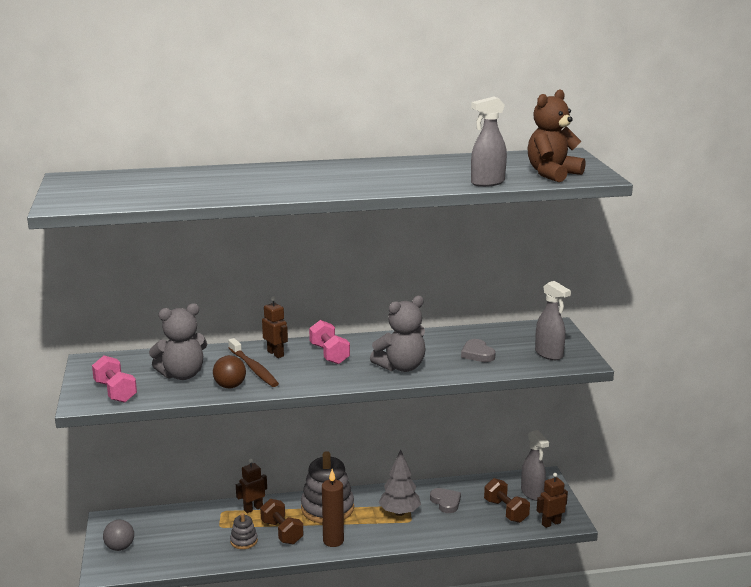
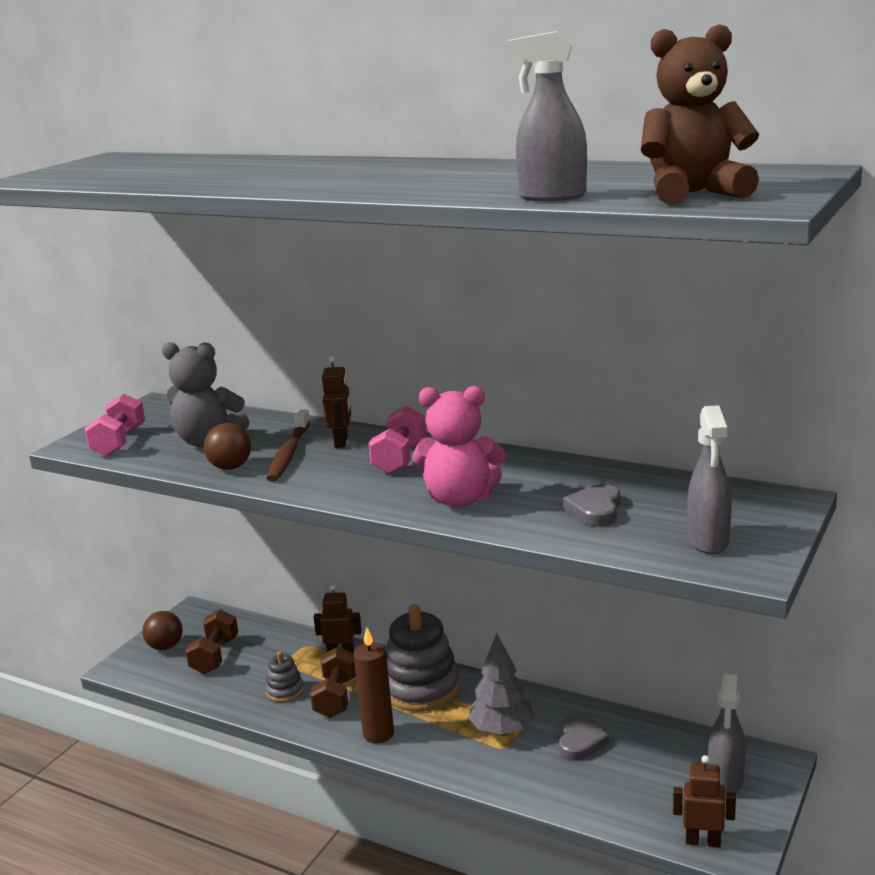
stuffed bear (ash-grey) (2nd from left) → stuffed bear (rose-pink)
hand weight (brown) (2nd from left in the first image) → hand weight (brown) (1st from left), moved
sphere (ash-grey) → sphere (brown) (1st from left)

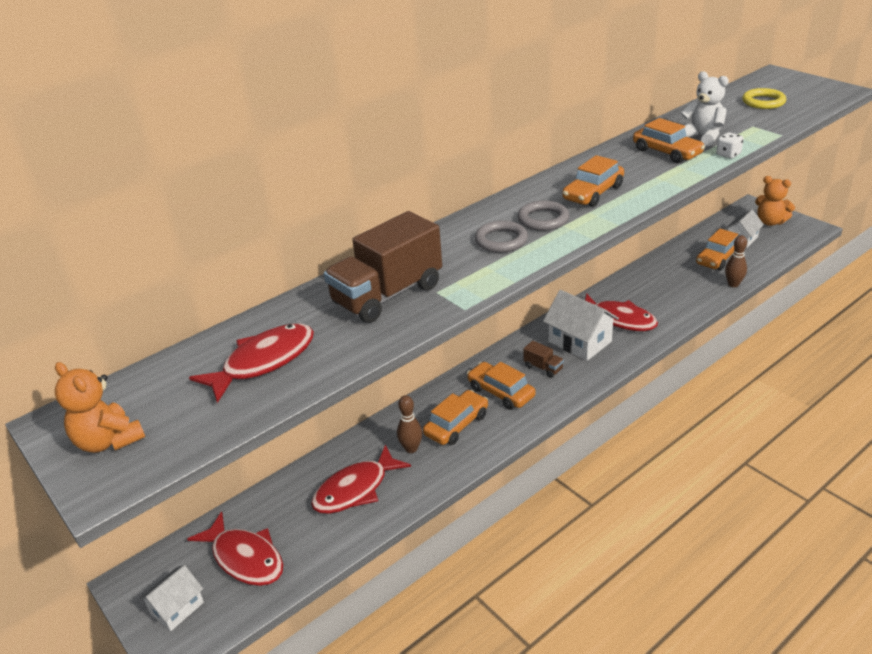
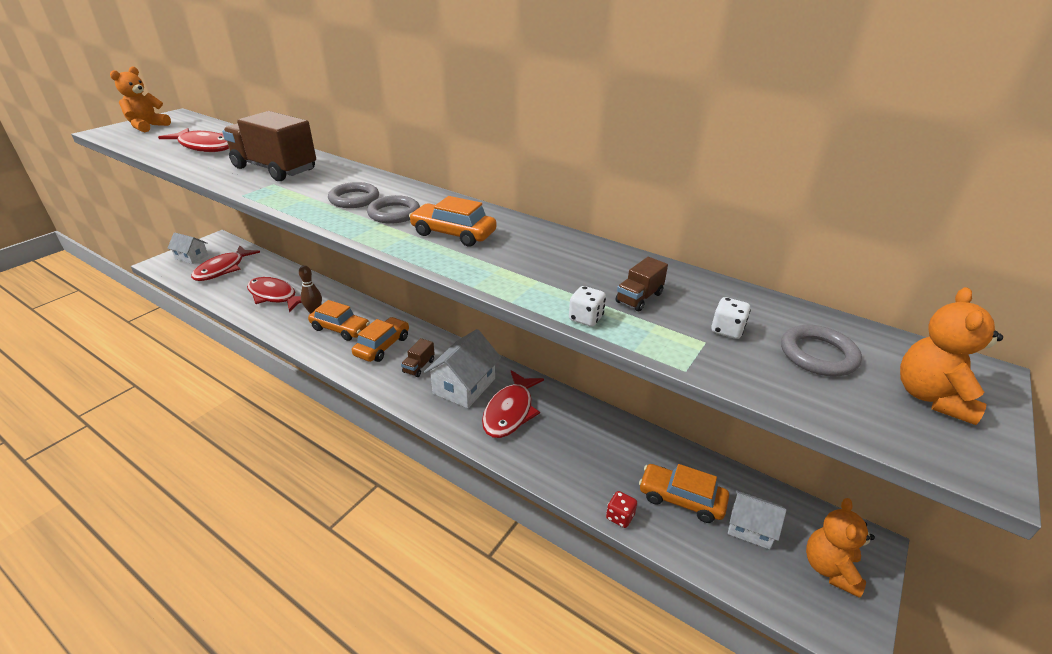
stuffed bear (white) → truck (brown) (3rd from left)
ring (bright yellow) → ring (ash-grey) (3rd from left)
automobile (orange) (4th from left) → -
bowling pin (brown) (2nd from left) → dice (crimson)
- → stuffed bear (orange) (3rd from left)
- → dice (white) (2nd from left)

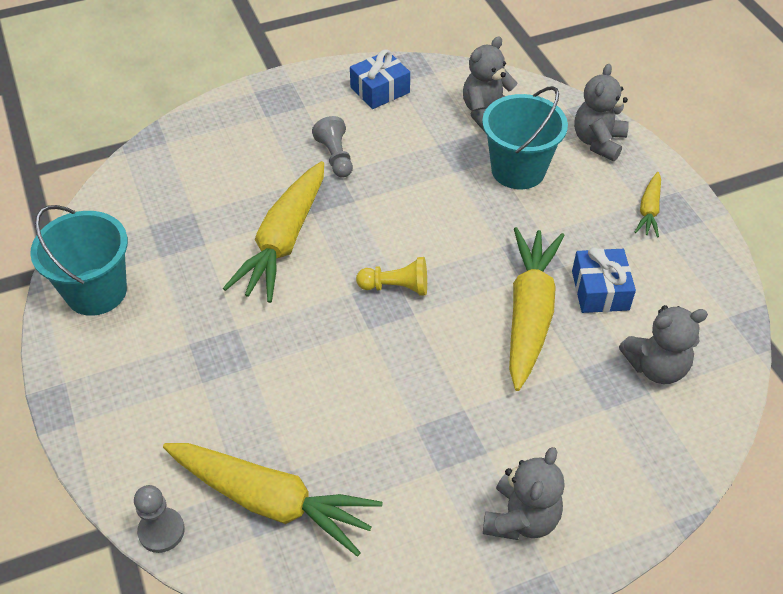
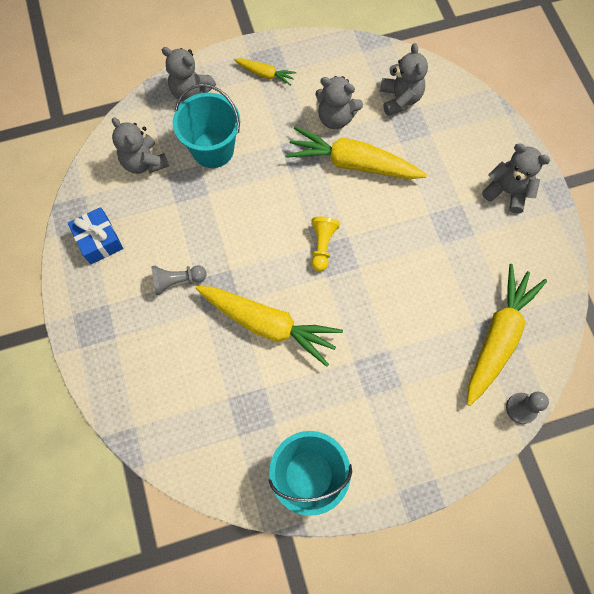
gift (royal blue) (2nd from left) → stuffed bear (ash-grey) (3rd from left)

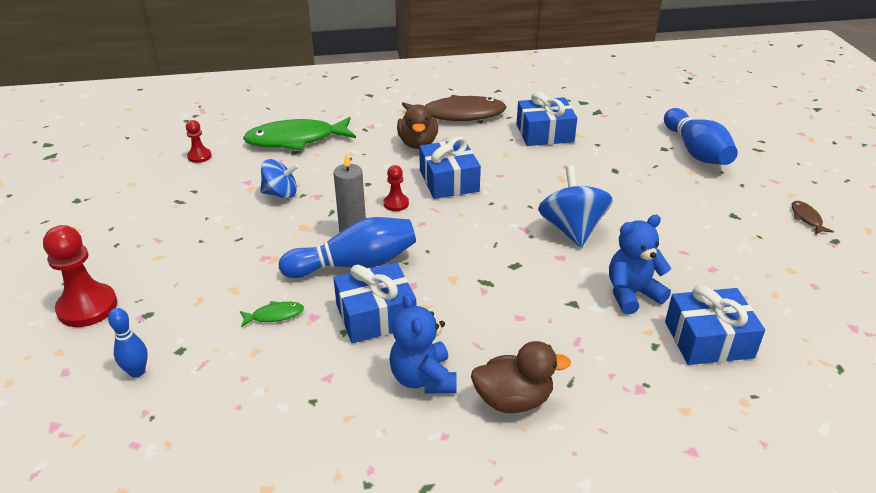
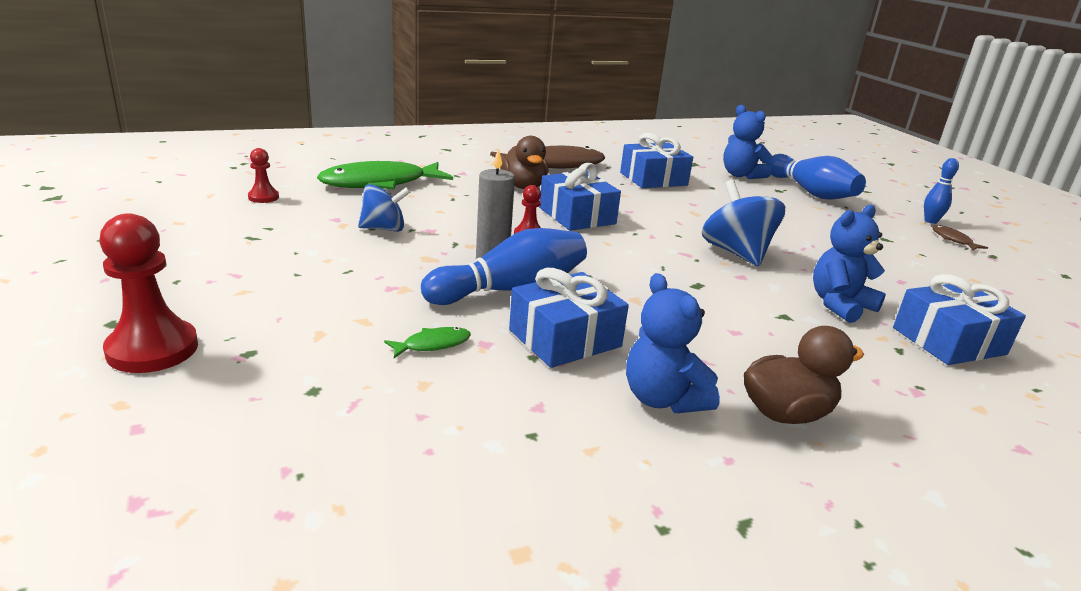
bowling pin (royal blue) (1st from left in the first image) → bowling pin (royal blue) (3rd from left), moved
- → stuffed bear (royal blue) (2nd from left)

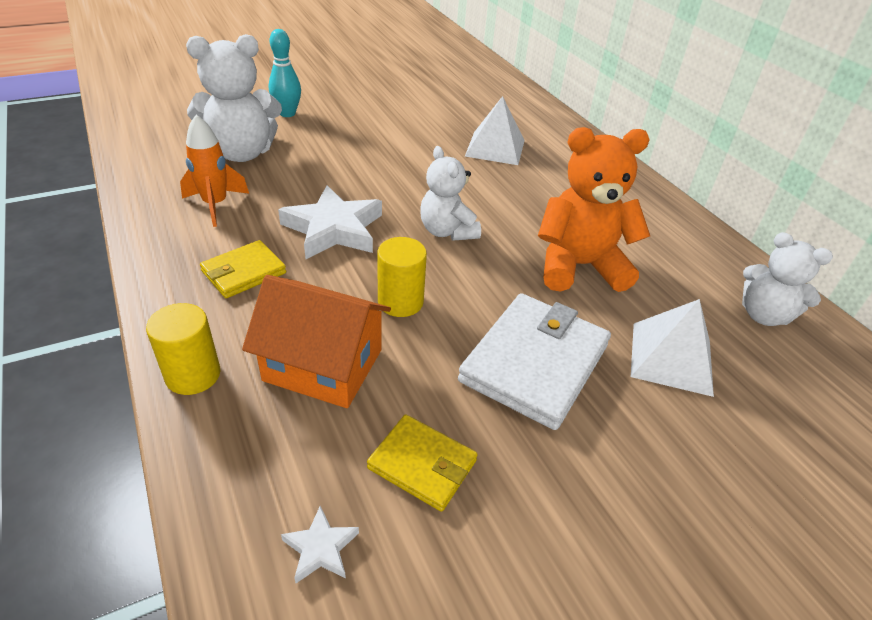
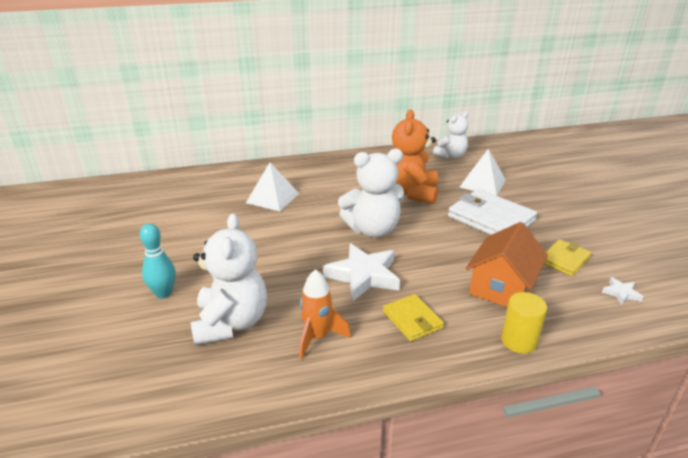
stuffed bear (white) (2nd from left), x1.55
cylinder (bright yellow) (2nd from left) → -

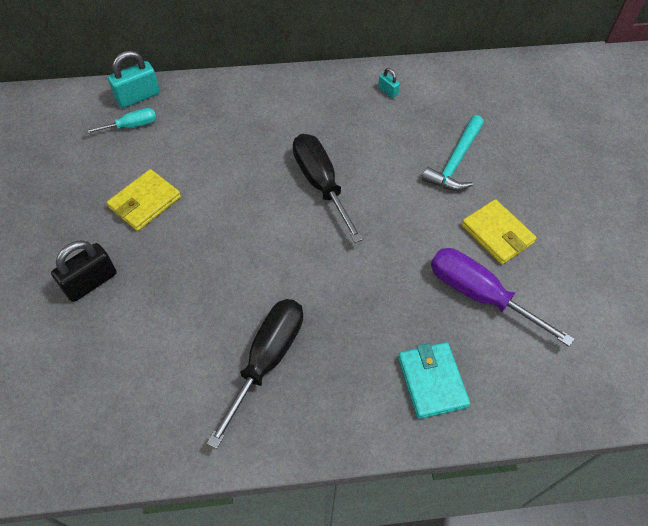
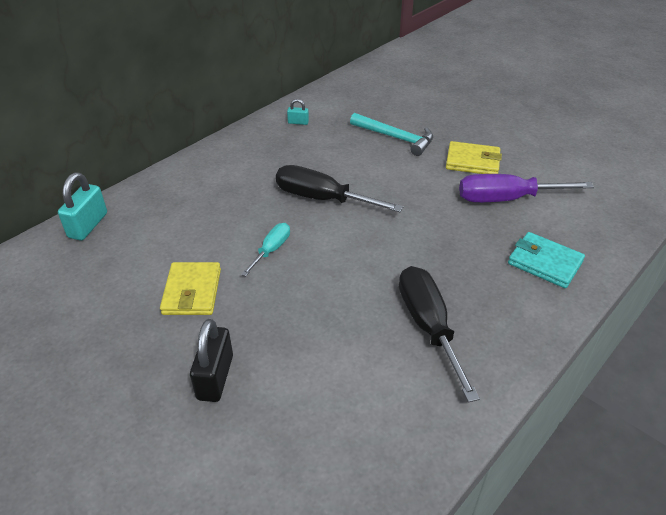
screwdriver (turquoise), moved
carpenter's hammer (turquoise), 45 degrees counterclockwise

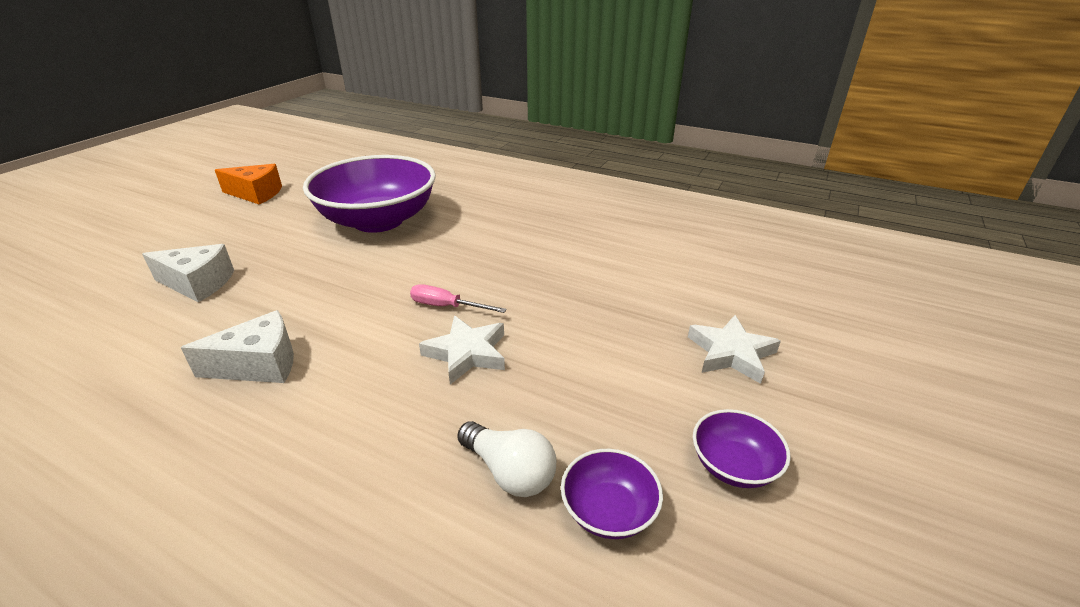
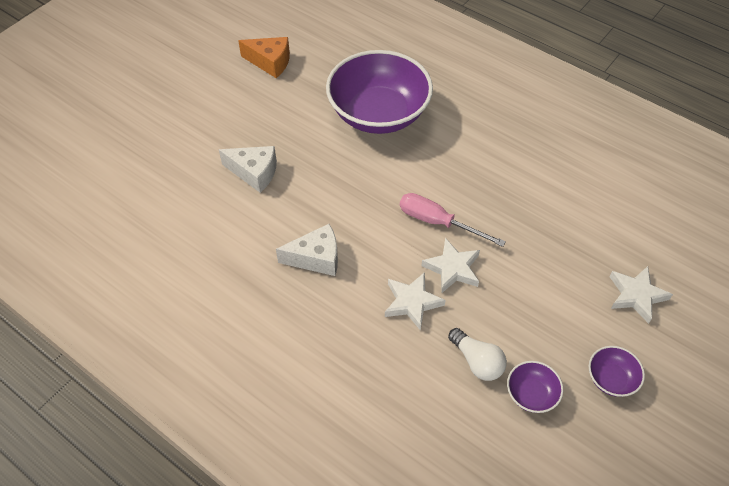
screwdriver (rose-pink), x1.51
- → star (white) (1st from left)

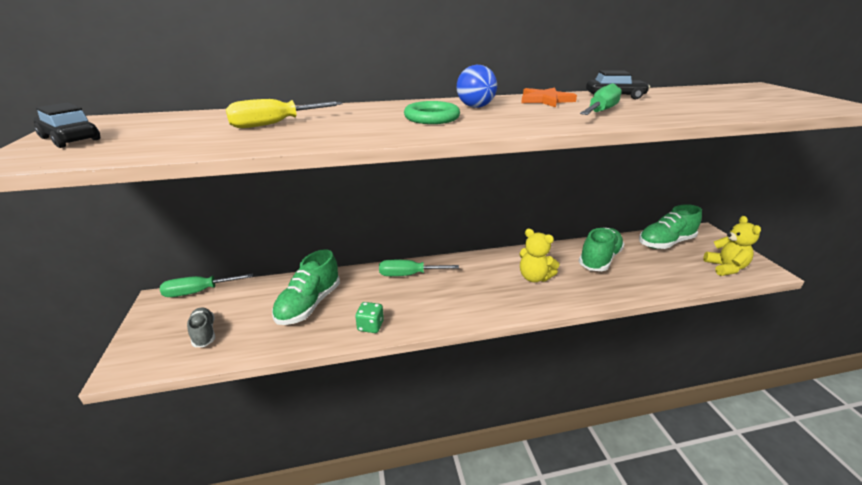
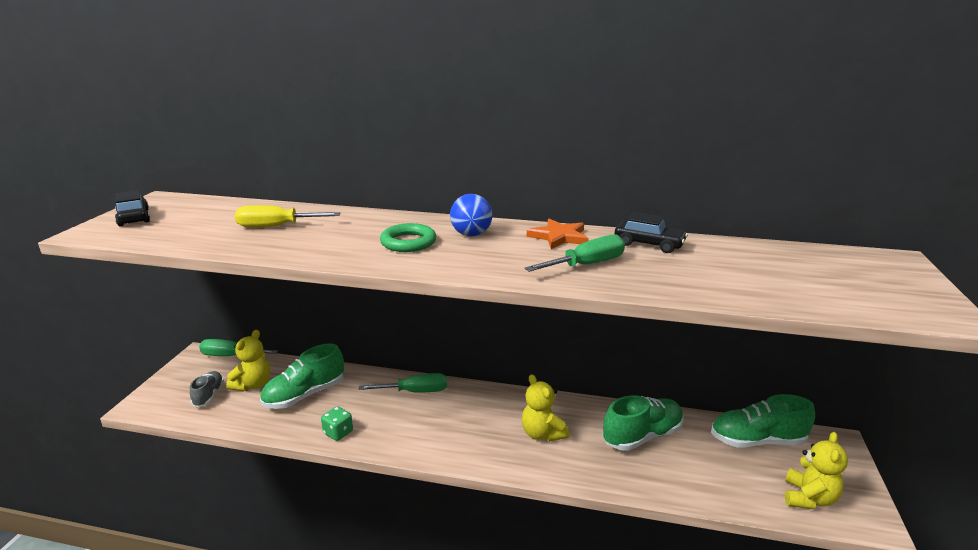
screwdriver (leaf-green) (2nd from left), 150 degrees clockwise
- → stuffed bear (bright yellow) (1st from left)

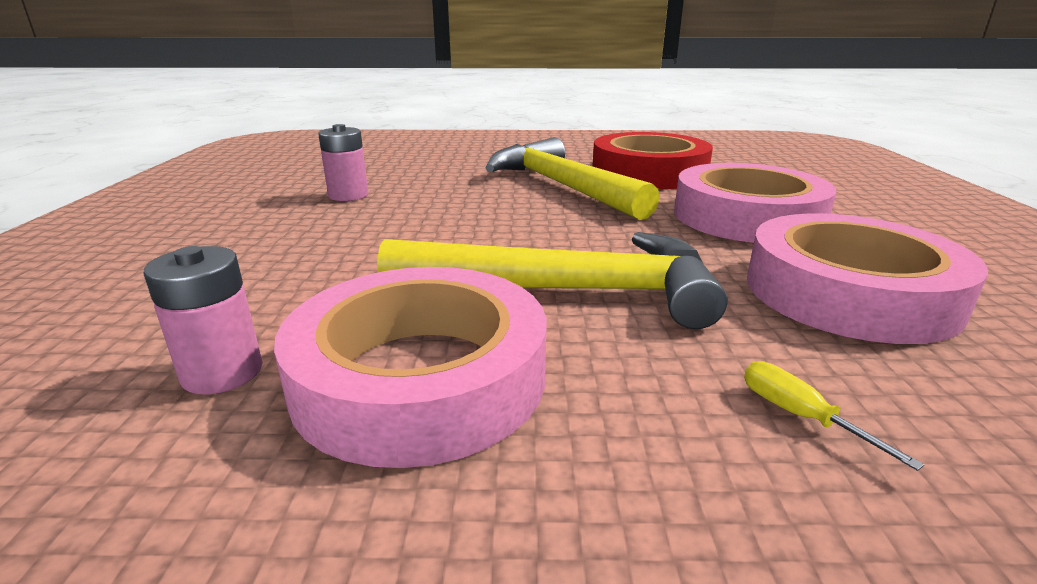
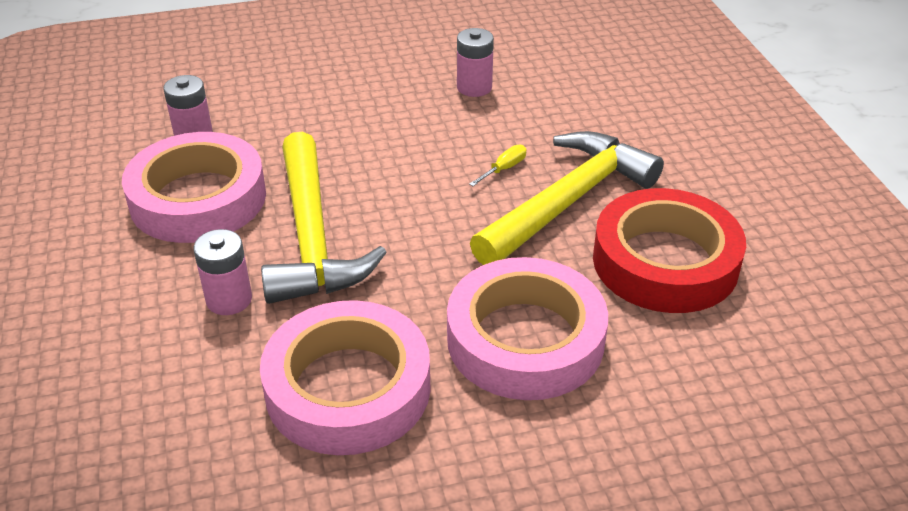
screwdriver (bright yellow), moved
- → power cell (rose-pink) (2nd from left)

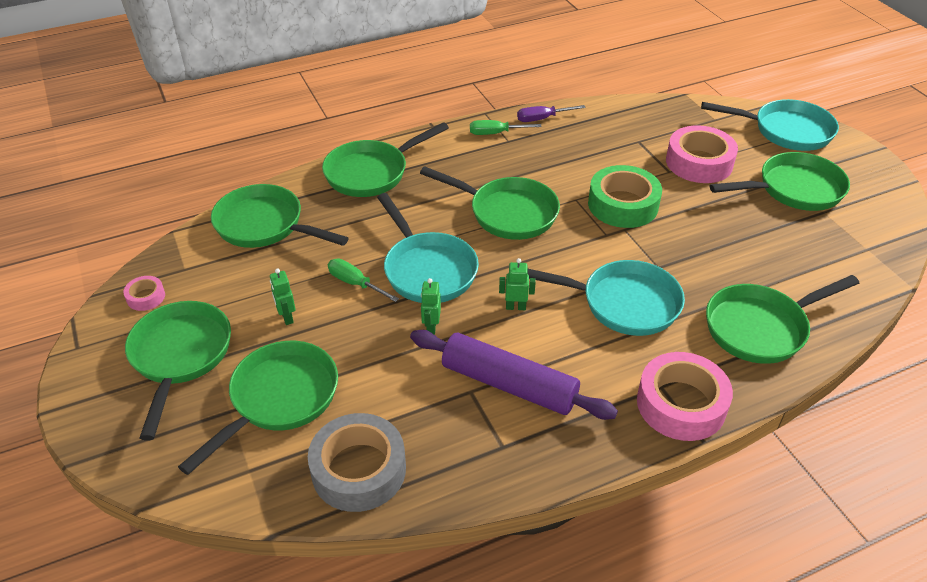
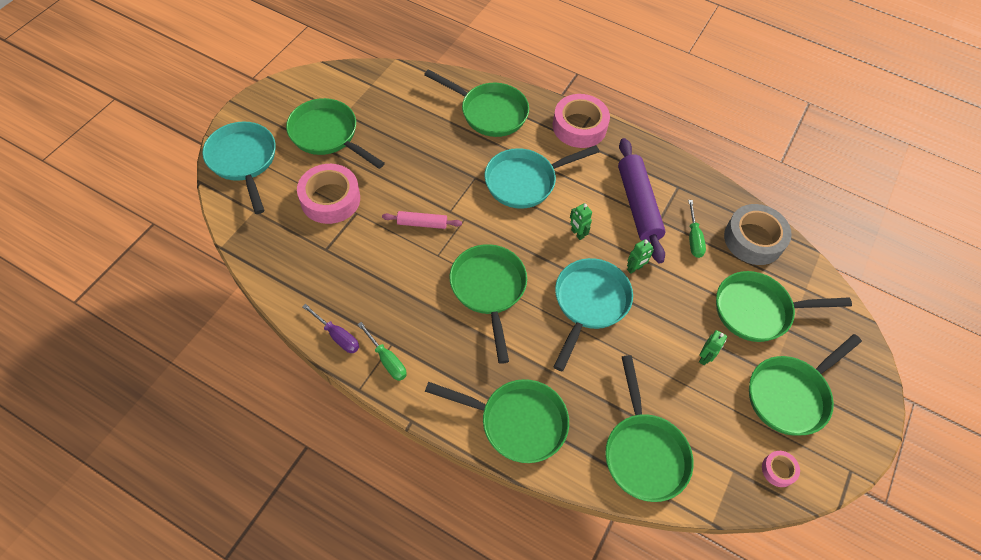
roll of tape (leaf-green) → dough roller (rose-pink)
screwdriver (leaf-green) (1st from left in the first image) → screwdriver (leaf-green) (2nd from left), moved
pan (turquoise) (2nd from left), 90 degrees counterclockwise

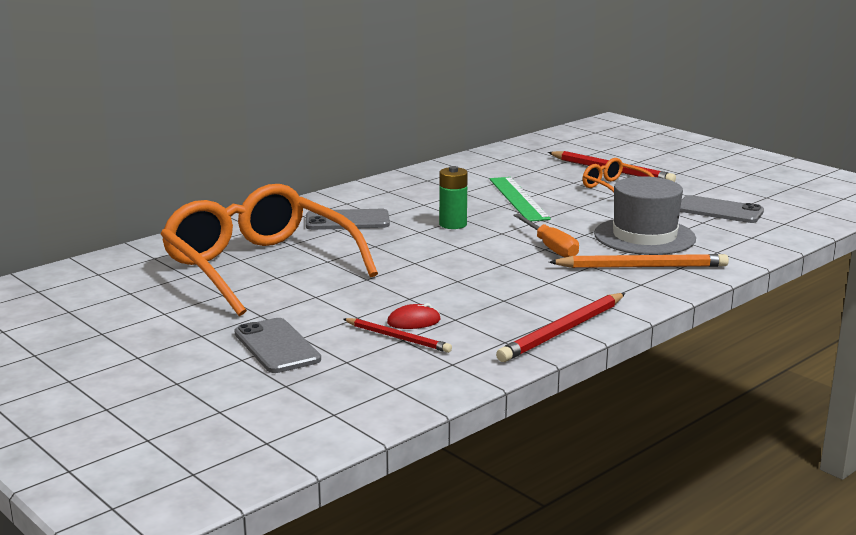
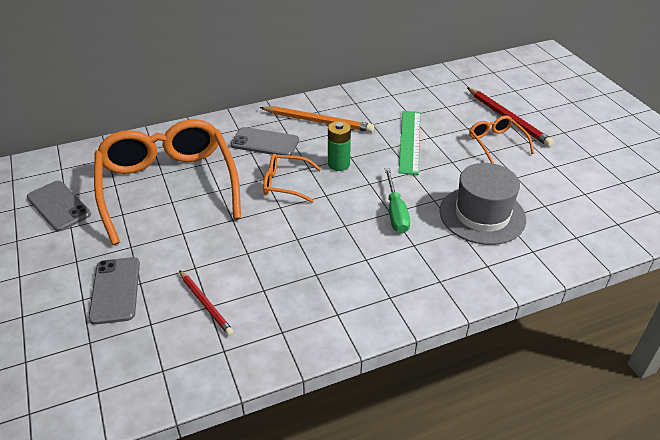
mobile phone (ash-grey) (3rd from left in the first image) → mobile phone (ash-grey) (1st from left), moved
screwdriver (orange) → screwdriver (leaf-green)
pencil (orange), moved
pencil (crimson) (2nd from left) → -
mouse (crimson) → -
- → glasses (orange) (2nd from left)

